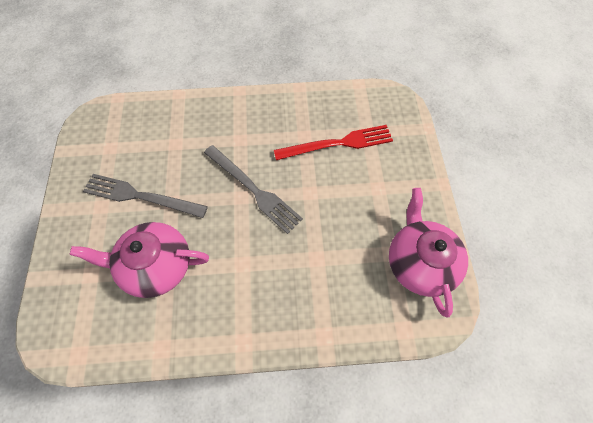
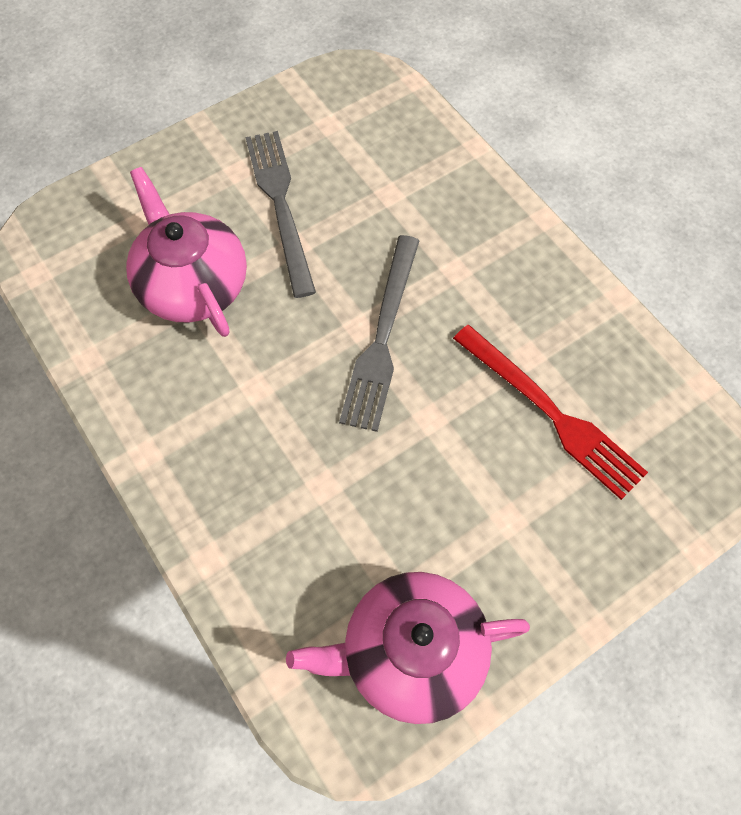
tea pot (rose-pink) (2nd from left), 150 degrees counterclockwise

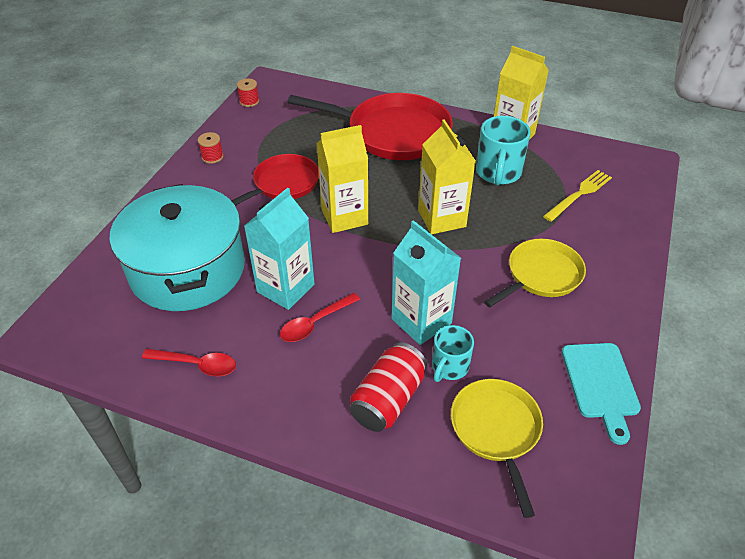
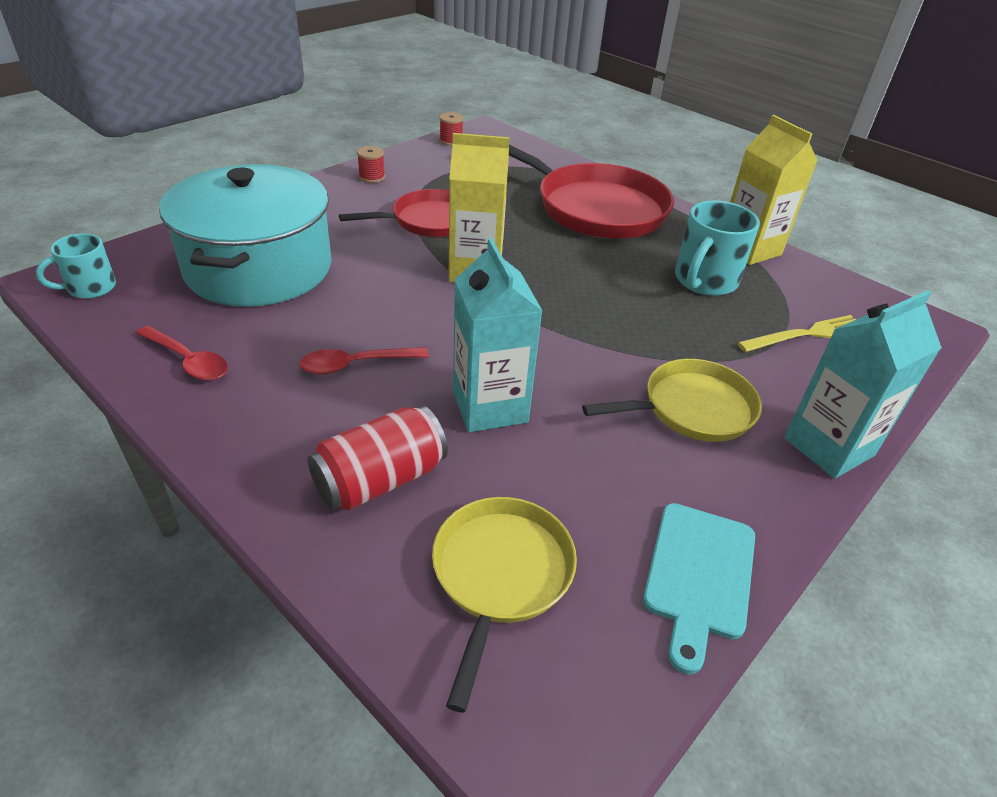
juice carton (bright yellow) (2nd from left) → -
juice carton (turquoise) (1st from left in the first image) → juice carton (turquoise) (2nd from left), moved
mug (turquoise) (1st from left), moved

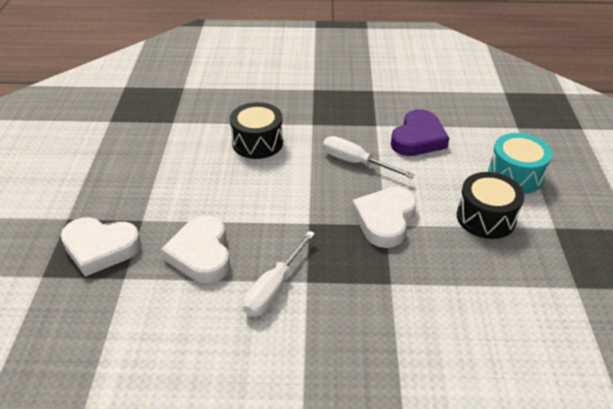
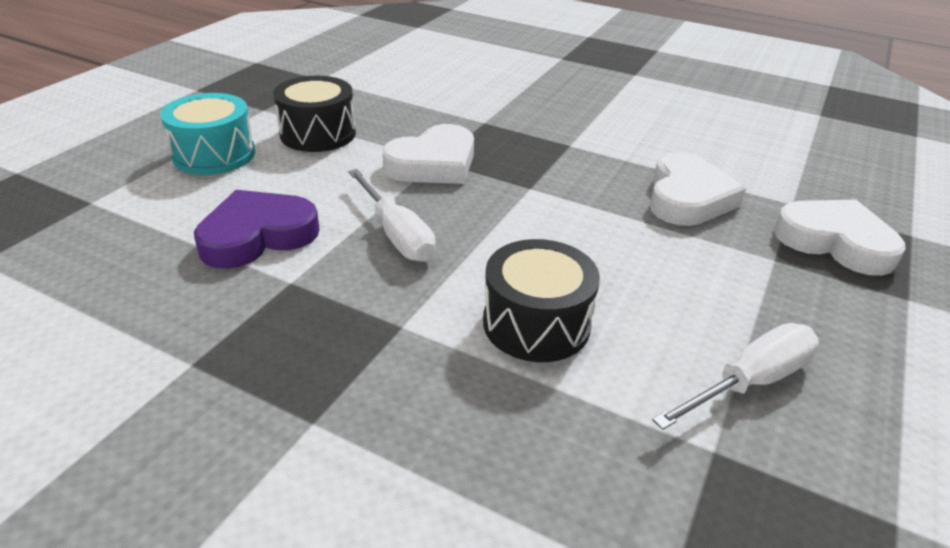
screwdriver (white) (1st from left in the first image) → screwdriver (white) (2nd from left), moved

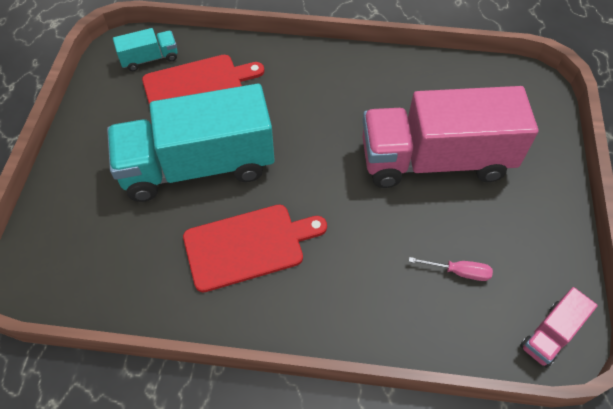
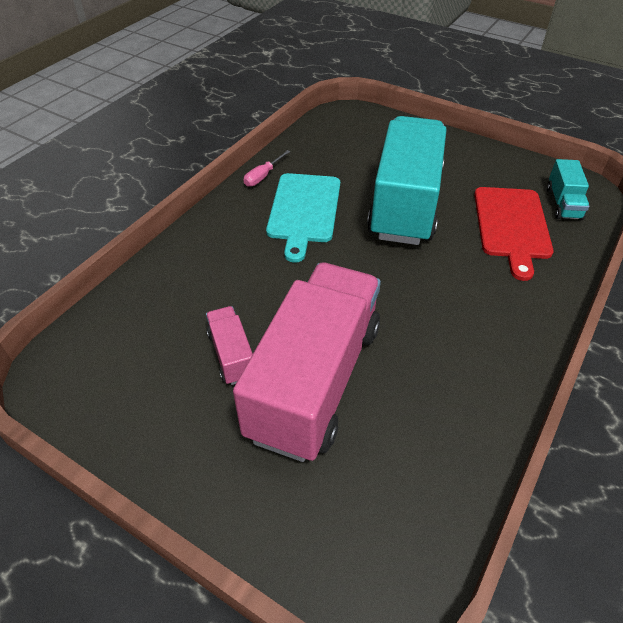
bread board (crimson) (2nd from left) → bread board (turquoise)
screwdriver (rose-pink), moved
truck (rose-pink) (2nd from left in the first image) → truck (rose-pink) (1st from left), moved

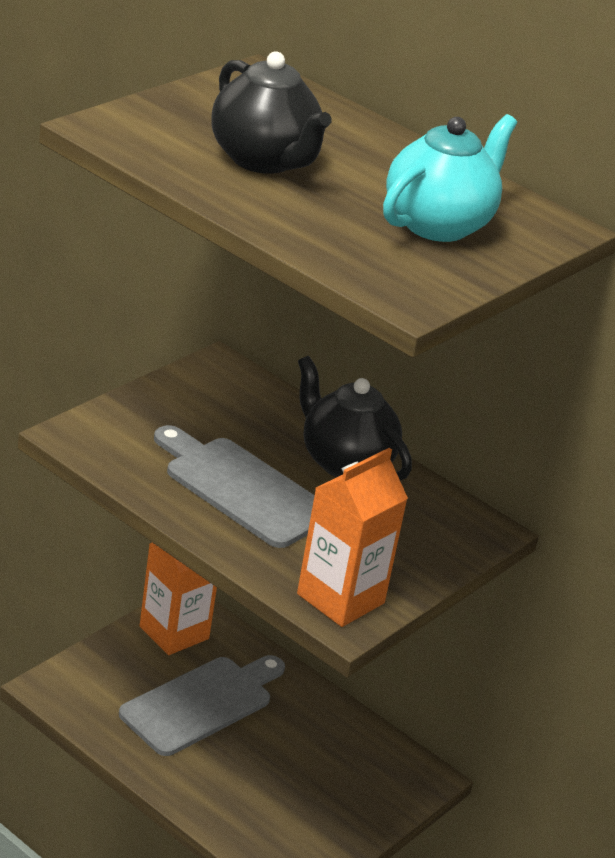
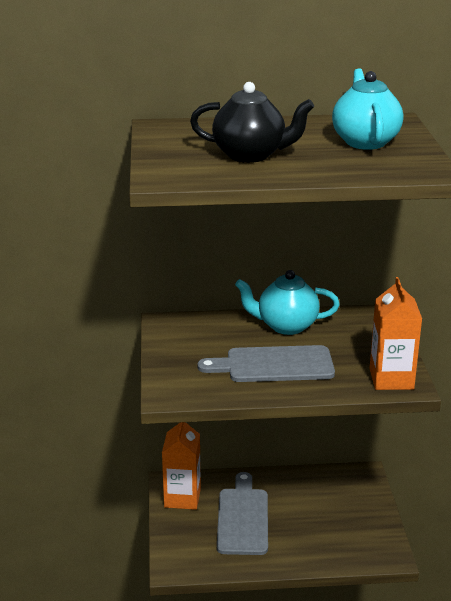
tea pot (black) (2nd from left) → tea pot (turquoise) (1st from left)

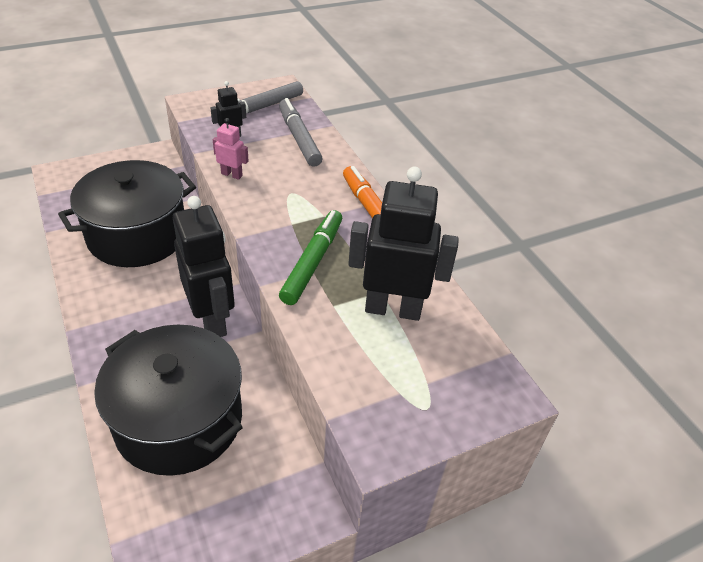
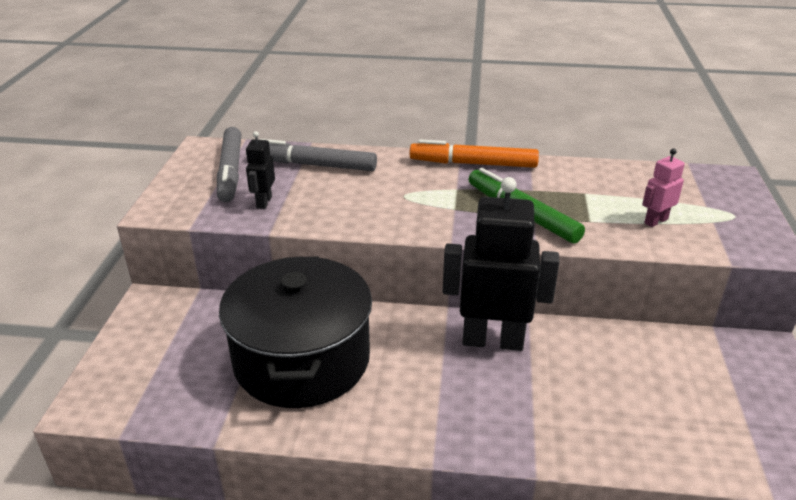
robot (rose-pink), moved
robot (black) (3rd from left) → -
pot (black) (2nd from left) → -

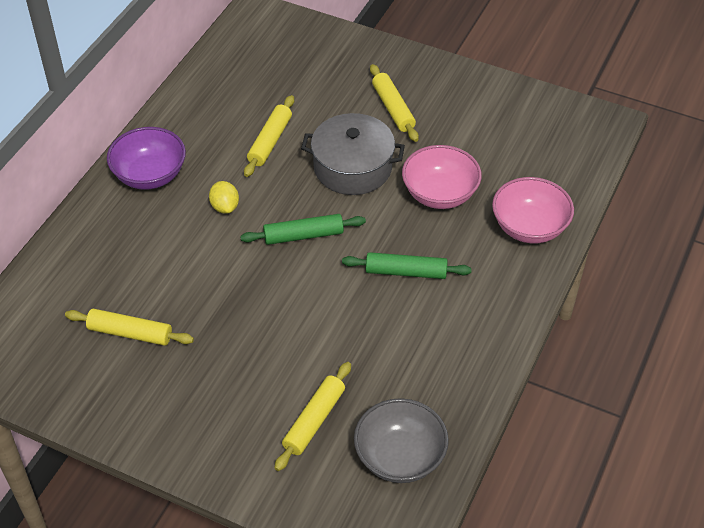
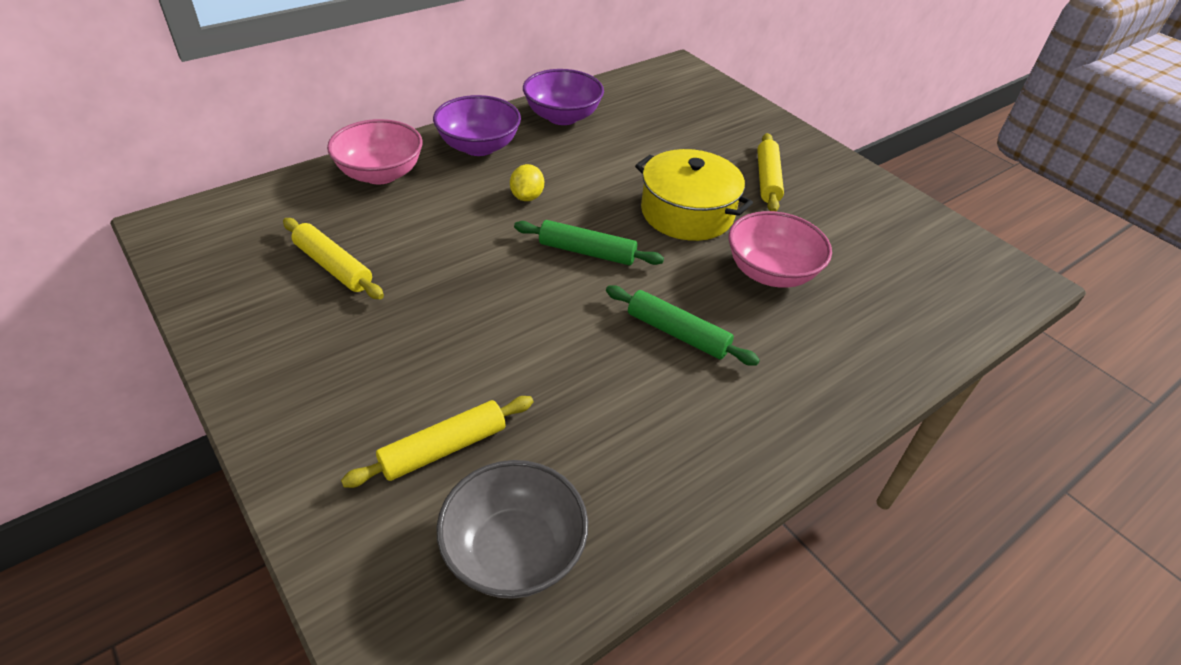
dough roller (bright yellow) (2nd from left) → -
pot (ash-grey) → pot (bright yellow)
deep dish (rose-pink) (2nd from left in the first image) → deep dish (rose-pink) (1st from left), moved
- → deep dish (purple) (2nd from left)

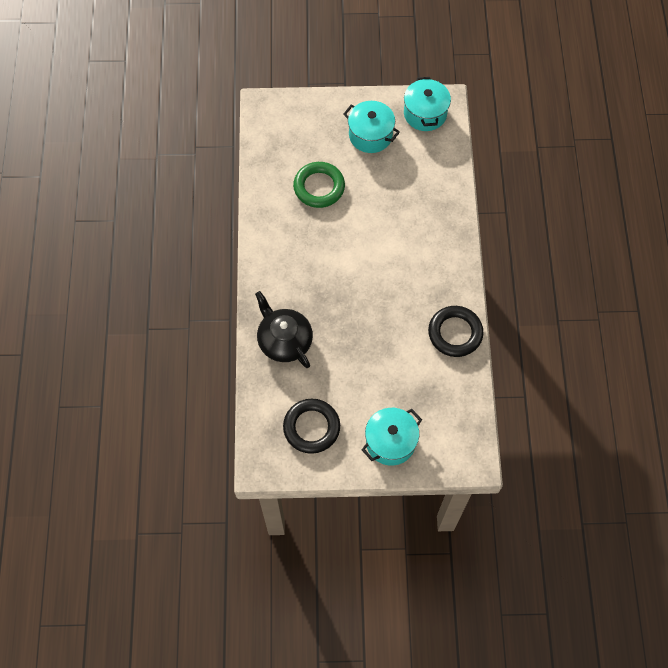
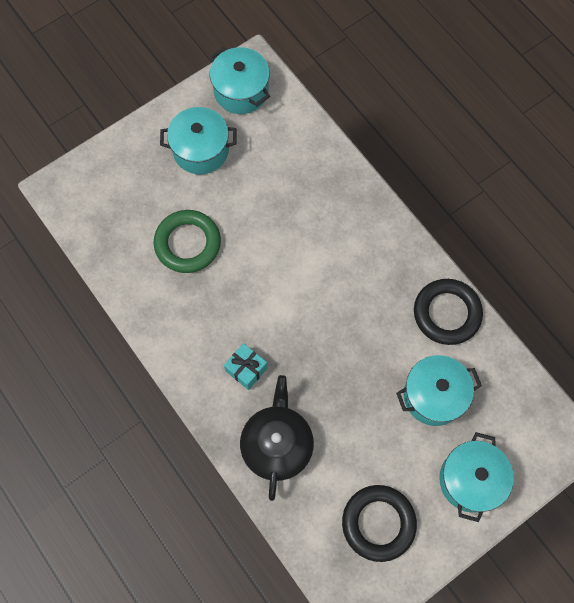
tea pot (black), 75 degrees clockwise
- → gift (turquoise)
- → pot (turquoise) (3rd from left)

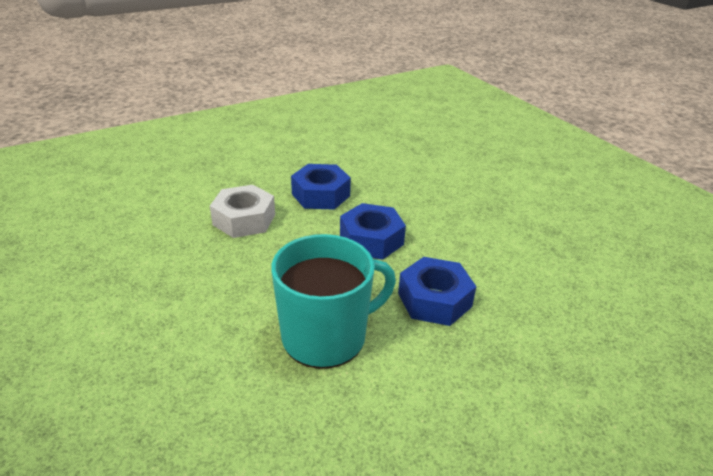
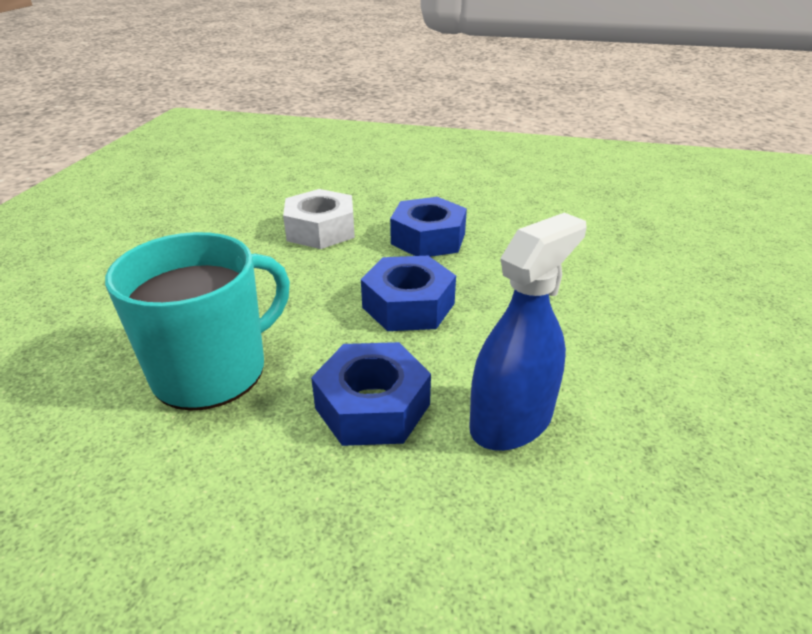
mug (turquoise), 60 degrees counterclockwise
- → sprayer (royal blue)

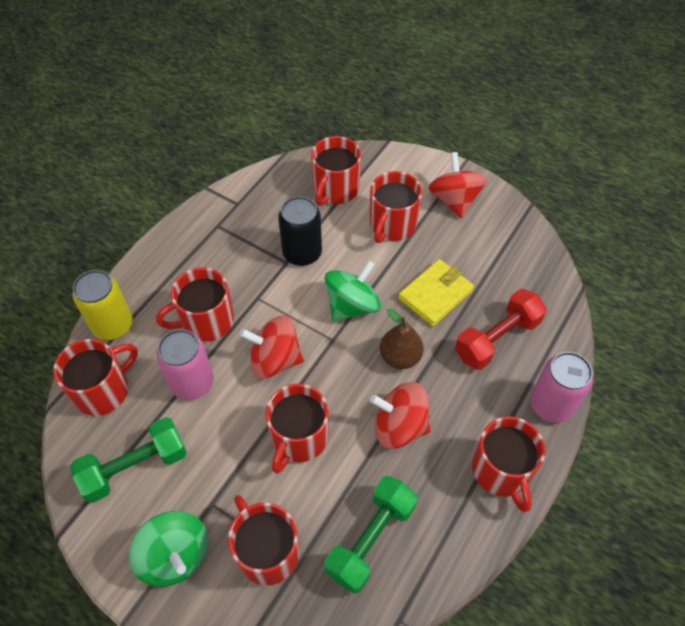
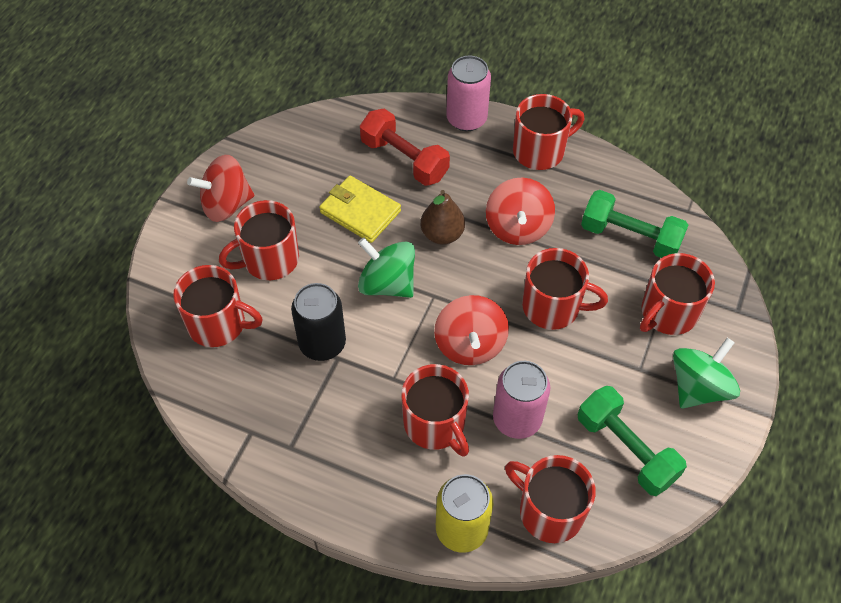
mug (crimson) (6th from left in the first image) → mug (crimson) (2nd from left), 135 degrees clockwise

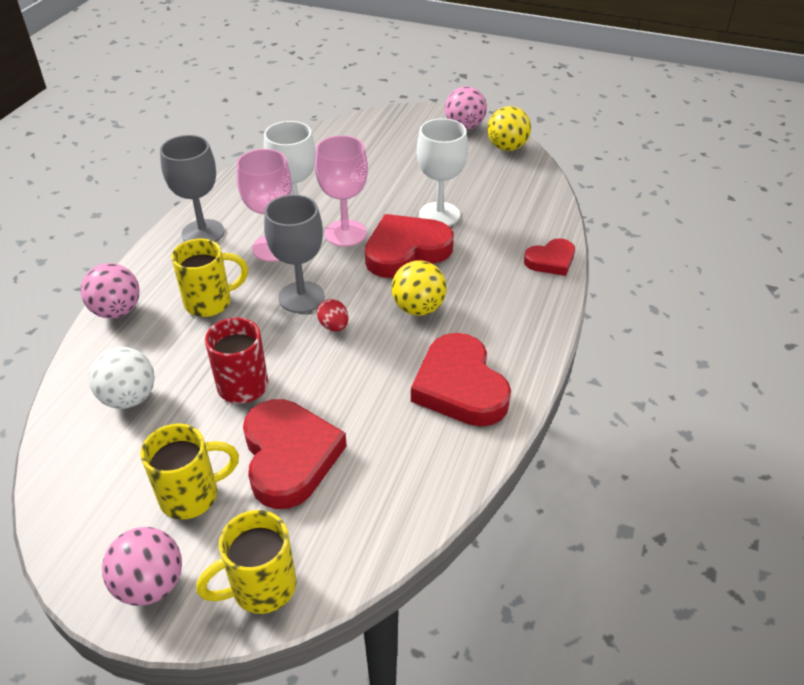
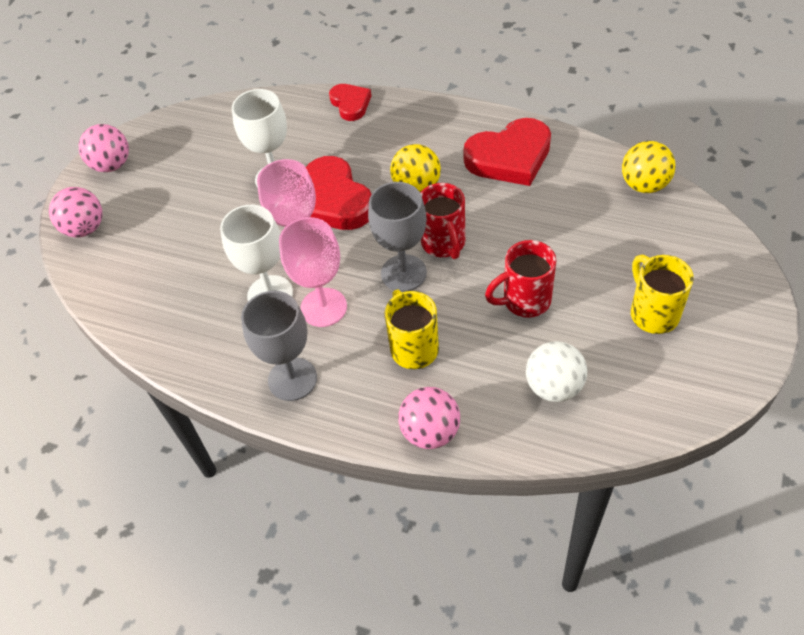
sphere (bright yellow) (2nd from left), moved
toy egg (crimson) → mug (crimson) (1st from left)
heart (crimson) (1st from left) → -
mug (bright yellow) (3rd from left) → -
sphere (rose-pink) (2nd from left in the first image) → sphere (rose-pink) (1st from left), moved

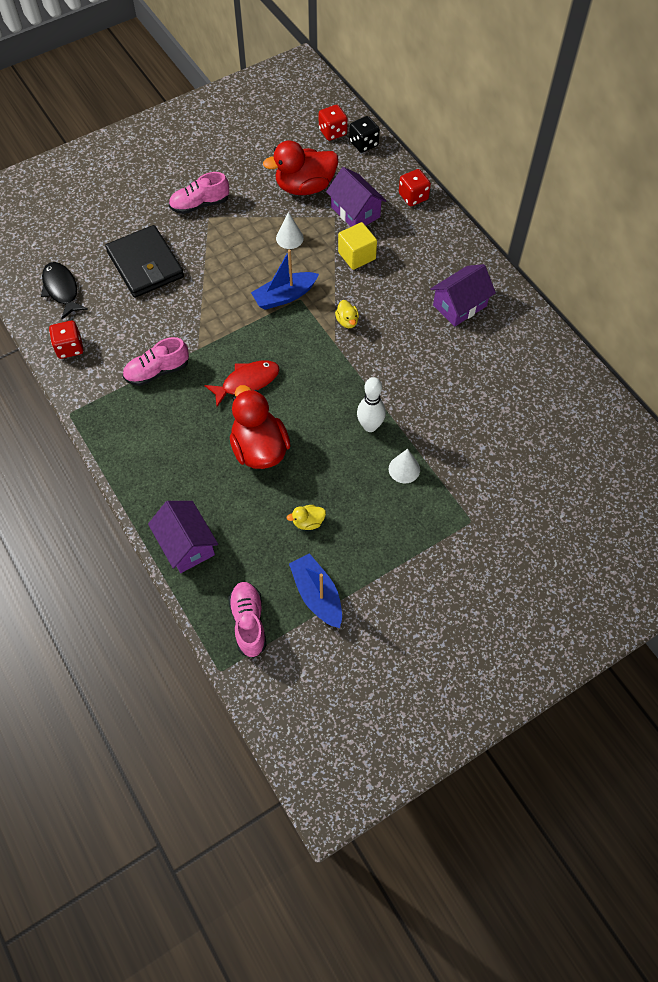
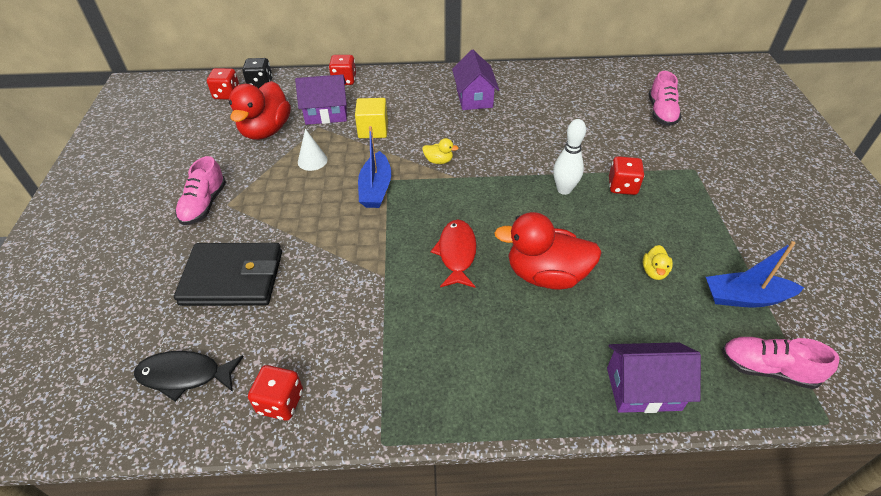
sneaker (rose-pink) (1st from left in the first image) → sneaker (rose-pink) (2nd from left), moved
cone (white) (2nd from left) → dice (crimson) (4th from left)

